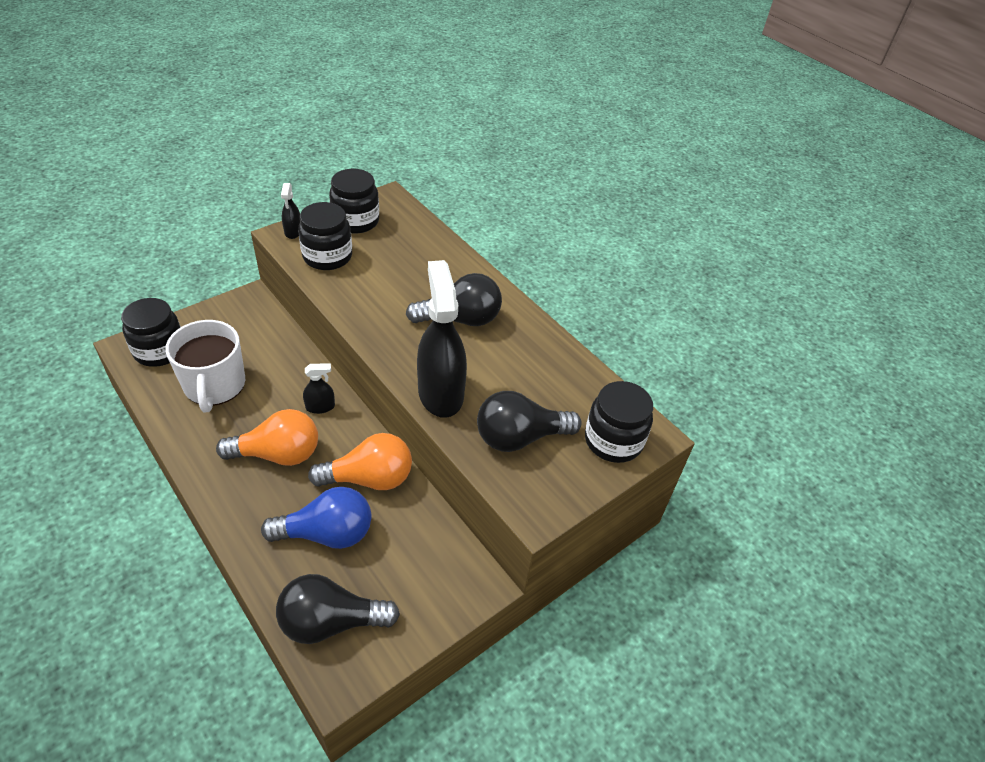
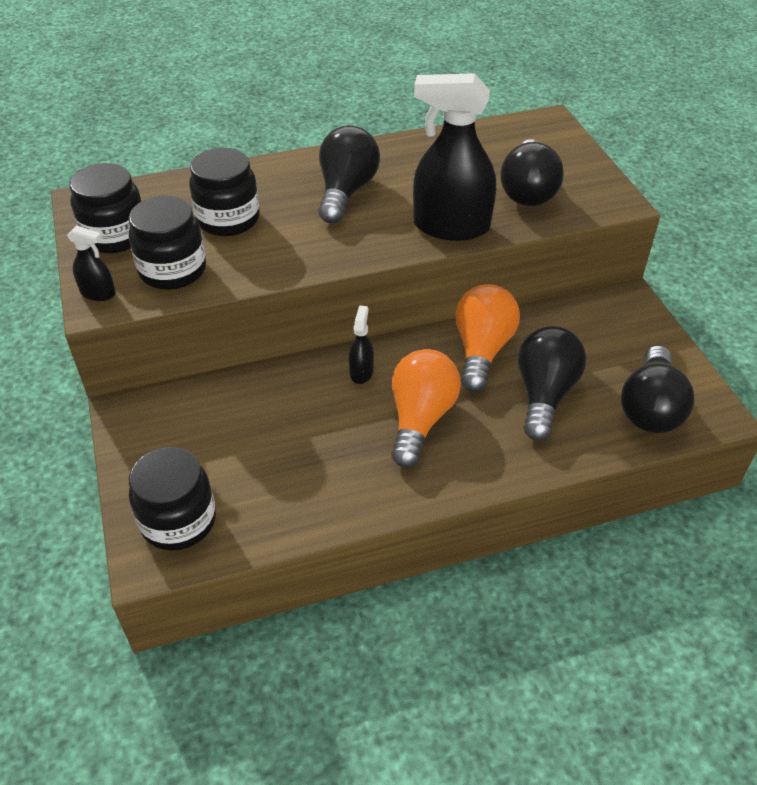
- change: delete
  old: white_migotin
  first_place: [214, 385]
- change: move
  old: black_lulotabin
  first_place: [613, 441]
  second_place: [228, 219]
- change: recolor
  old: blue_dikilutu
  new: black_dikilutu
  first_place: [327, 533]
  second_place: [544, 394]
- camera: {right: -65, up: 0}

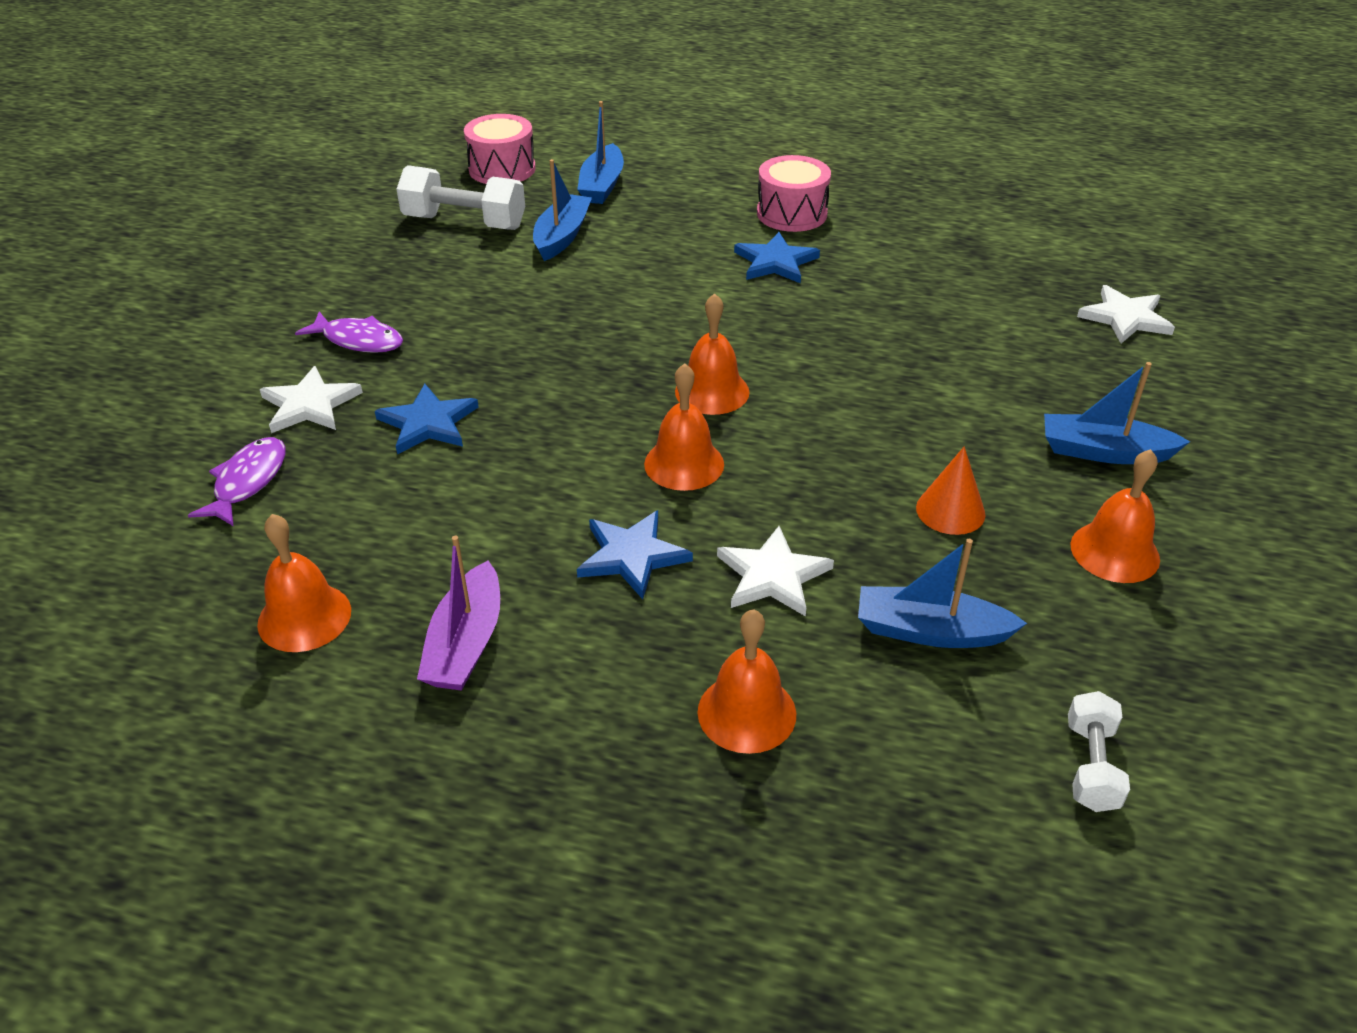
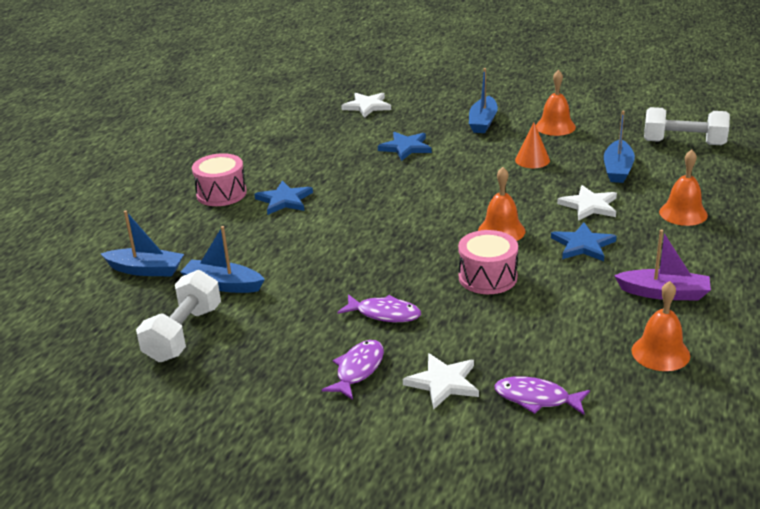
- change: move
  old: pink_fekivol
  first_place: [502, 169]
  second_place: [487, 277]
- change: delete
  old: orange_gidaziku
  first_place: [712, 391]
- change: move
  old: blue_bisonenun
  first_place: [428, 423]
  second_place: [406, 148]
- change: resize
  old: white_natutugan
  first_place: [1091, 766]
  second_place: [684, 143]
  factor: 1.71
- change: insert
  new: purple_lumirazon
  second_place: [384, 314]
- camera: {right: -85, up: -10}

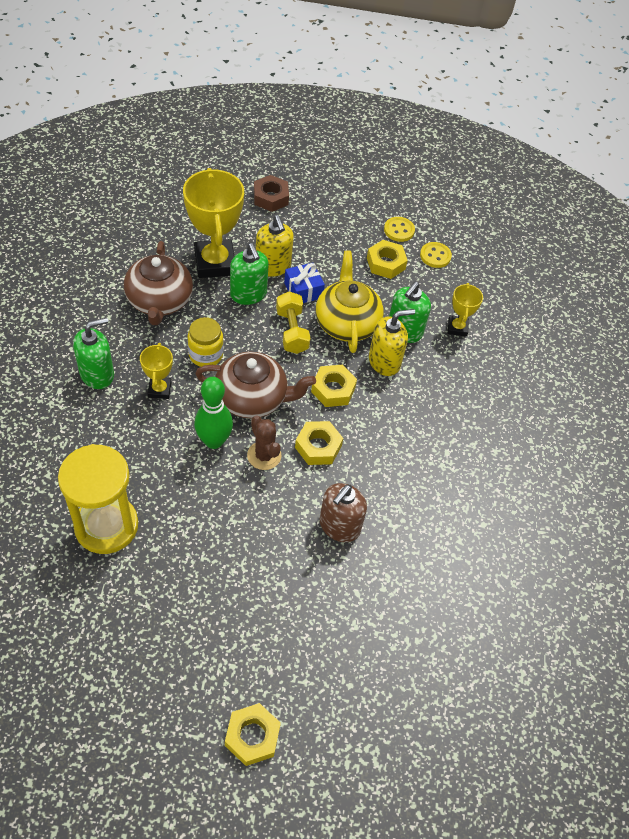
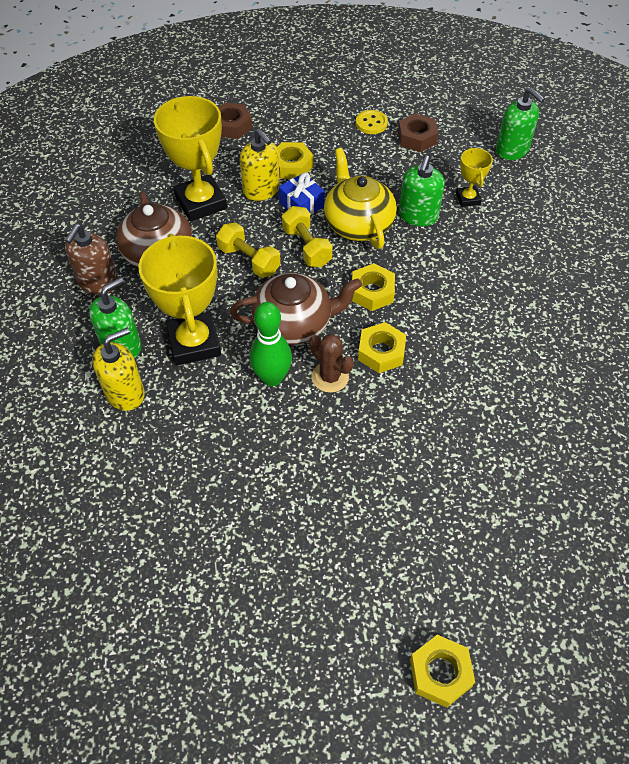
- change: move
  old: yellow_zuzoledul
  first_place: [385, 263]
  second_place: [292, 166]
- change: replace
  old: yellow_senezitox
  new: brown_zuzoledul
  first_place: [435, 256]
  second_place: [417, 138]
- change: move
  old: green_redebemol
  first_place: [248, 294]
  second_place: [512, 150]
- change: move
  old: yellow_redebemol
  first_place: [384, 361]
  second_place: [125, 393]
- change: delete
  old: yellow_lulotabin
  first_place: [206, 355]
- change: resize
  old: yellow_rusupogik
  first_place: [159, 390]
  second_place: [194, 343]
  factor: 2.0
- change: delete
  old: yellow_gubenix
  first_place: [106, 526]
- change: move
  old: brown_redebemol
  first_place: [339, 526]
  second_place: [98, 282]
- change: insert
  new: yellow_natutugan
  second_place: [249, 260]
- camera: {right: -10, up: 0}

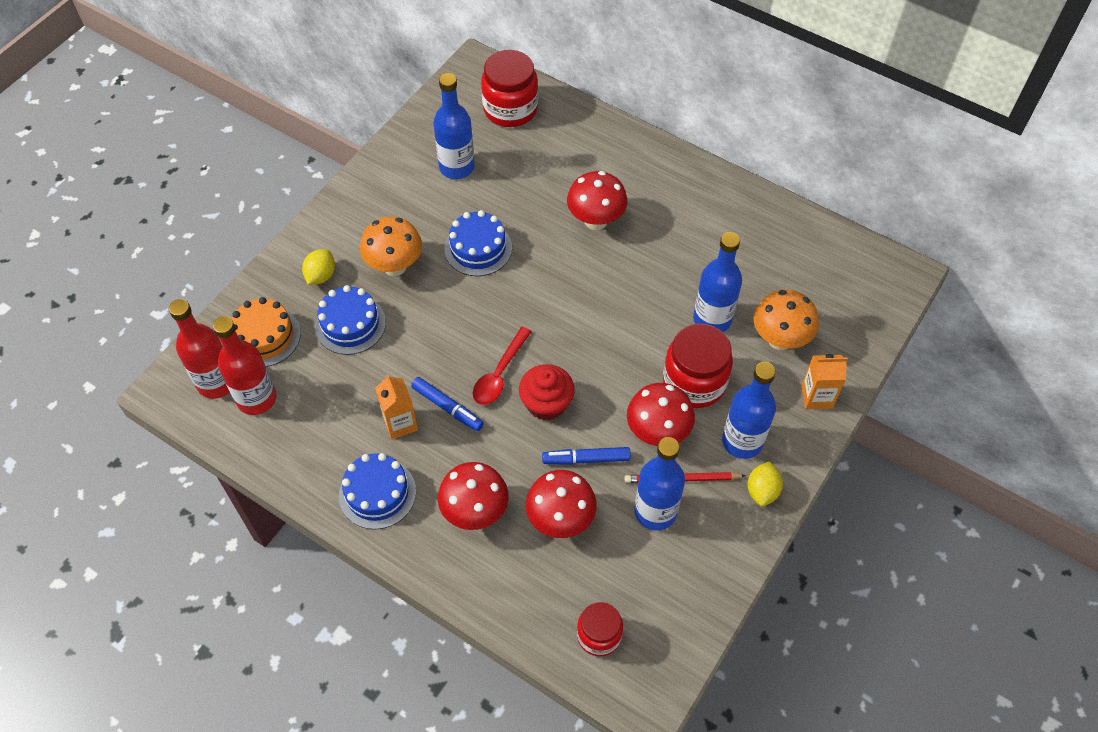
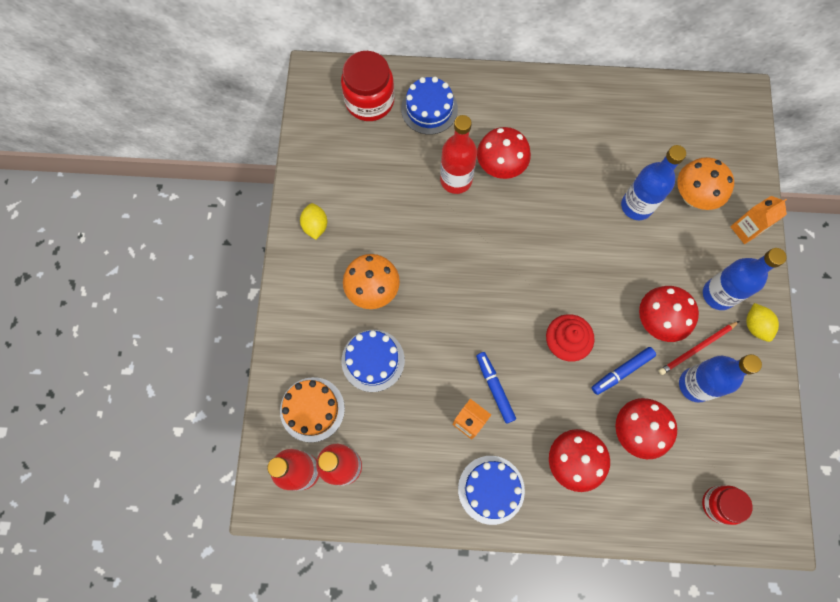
- change: delete
  old: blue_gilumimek
  first_place: [456, 167]
- change: move
  old: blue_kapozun
  first_place: [478, 248]
  second_place: [429, 109]
- change: move
  old: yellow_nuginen
  first_place: [321, 275]
  second_place: [315, 226]
- change: delete
  old: red_lulotabin
  first_place: [694, 382]
- change: delete
  old: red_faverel
  first_place: [499, 374]
- change: rotate
  old: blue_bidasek
  first_place: [447, 407]
  second_place: [495, 388]
  degrees: -120
- change: insert
  new: red_gilumimek
  second_place: [456, 180]
- camera: {right: -30, up: 15}

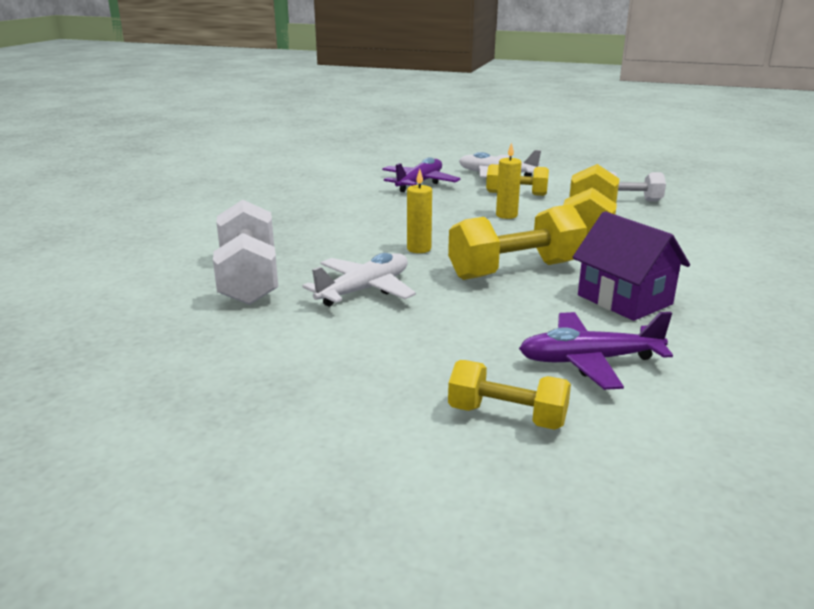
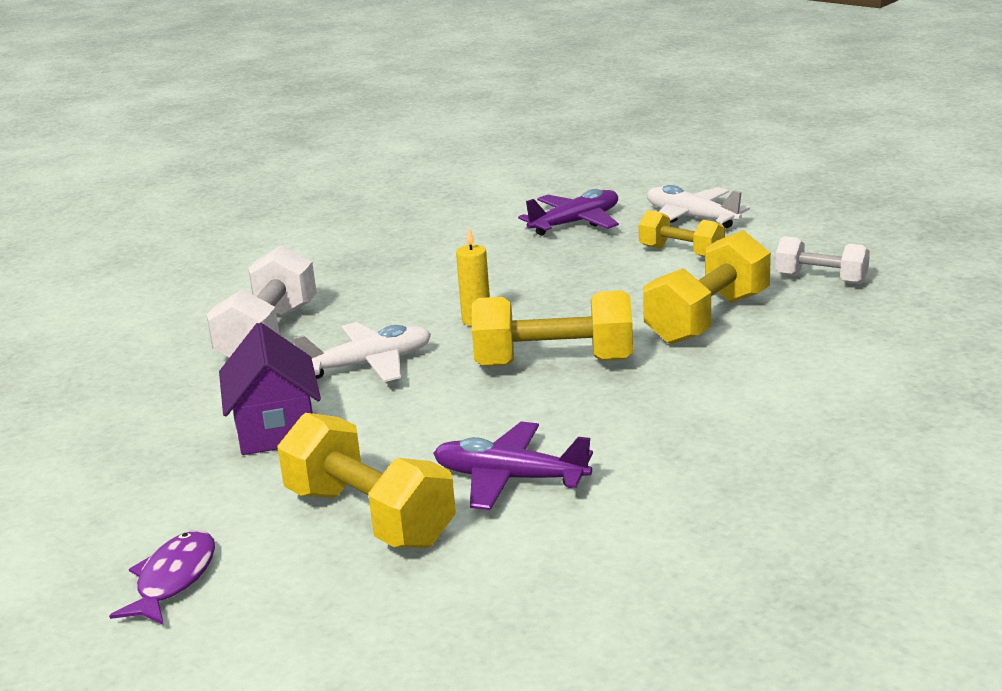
- change: delete
  old: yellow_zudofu
  first_place: [506, 215]
- change: move
  old: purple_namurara
  first_place: [624, 300]
  second_place: [275, 429]
- change: resize
  old: yellow_natutugan
  first_place: [507, 416]
  second_place: [369, 517]
  factor: 1.64
- change: insert
  new: purple_lumirazon
  second_place: [173, 579]
- camera: {right: 25, up: 0}

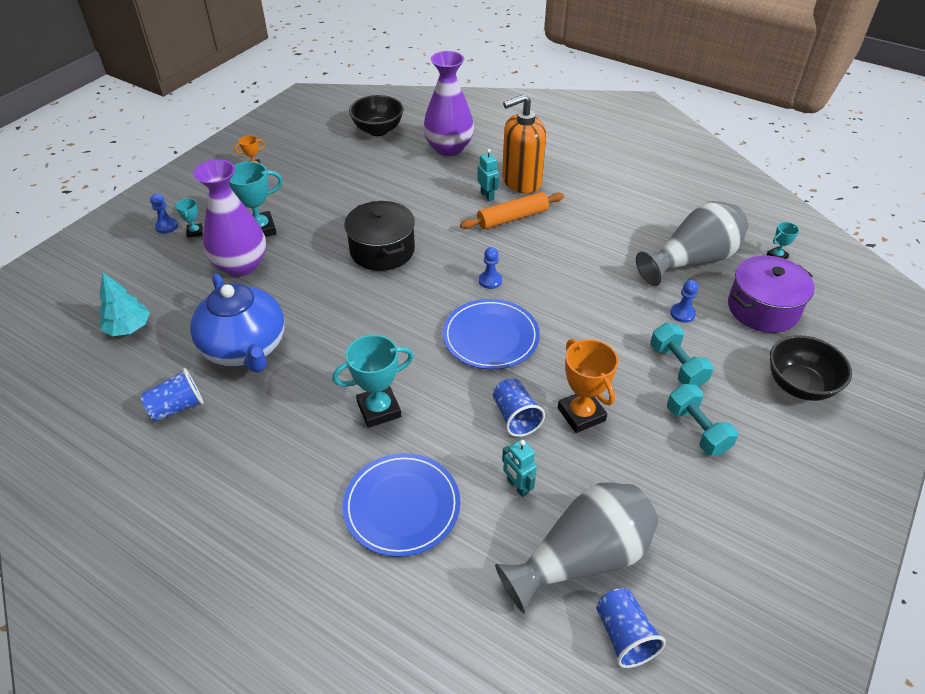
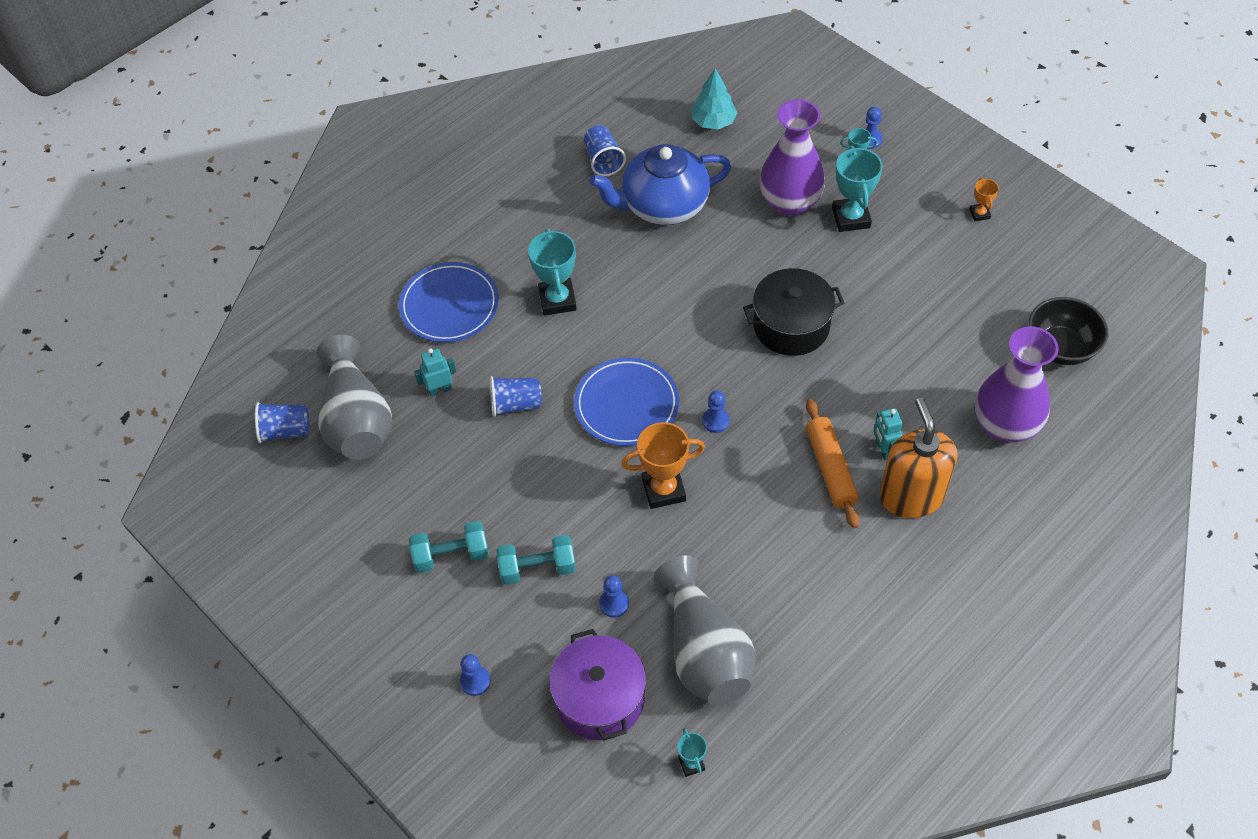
- change: rotate
  old: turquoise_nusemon
  first_place: [487, 196]
  second_place: [883, 450]
  degrees: 90
- change: replace
  old: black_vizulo
  new: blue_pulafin
  first_place: [799, 385]
  second_place: [475, 681]
- change: move
  old: orange_rusupogik
  first_place: [581, 414]
  second_place: [663, 490]
- camera: {right: 105, up: 10}

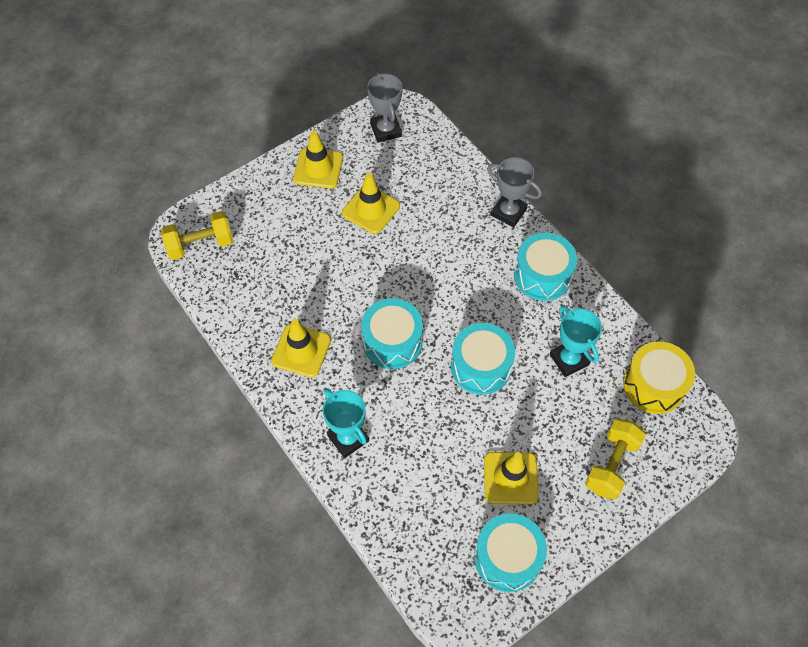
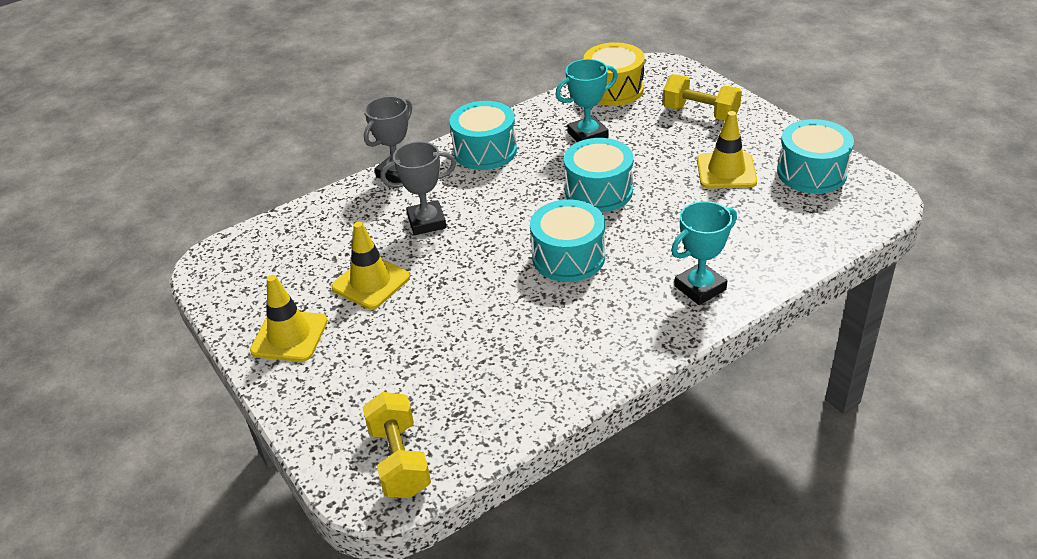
- change: move
  old: grey_rusupogik
  first_place: [385, 130]
  second_place: [427, 222]
- change: delete
  old: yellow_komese
  first_place: [301, 350]
- camera: {right: -85, up: -20}

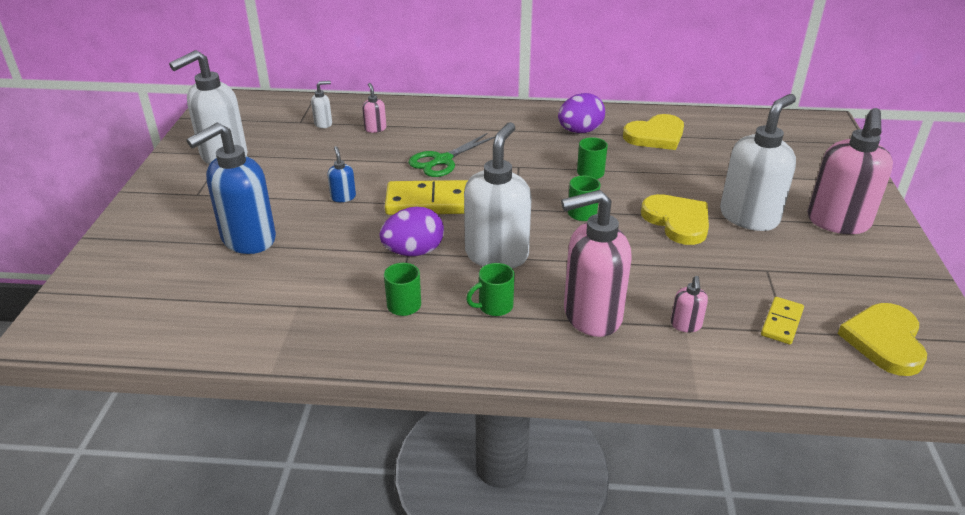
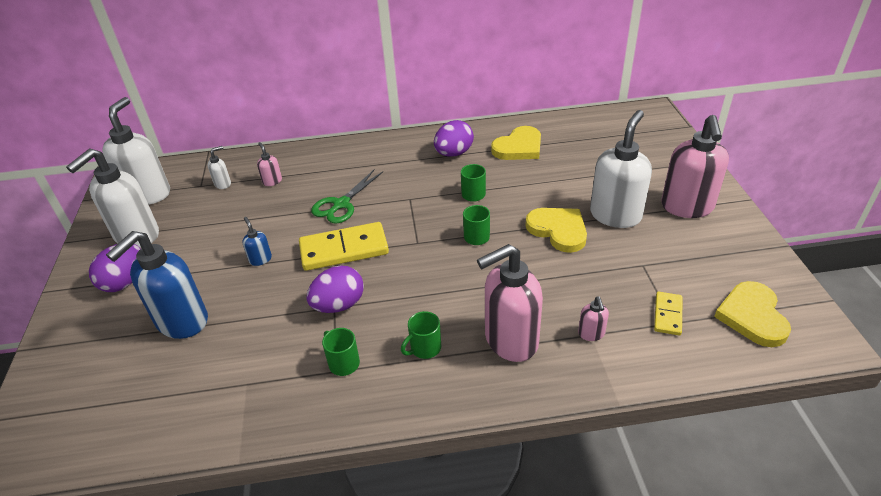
- change: move
  old: white_redebemol
  first_place: [497, 255]
  second_place: [148, 194]
- change: insert
  new: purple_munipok
  second_place: [125, 282]
- camera: {right: -10, up: 5}

